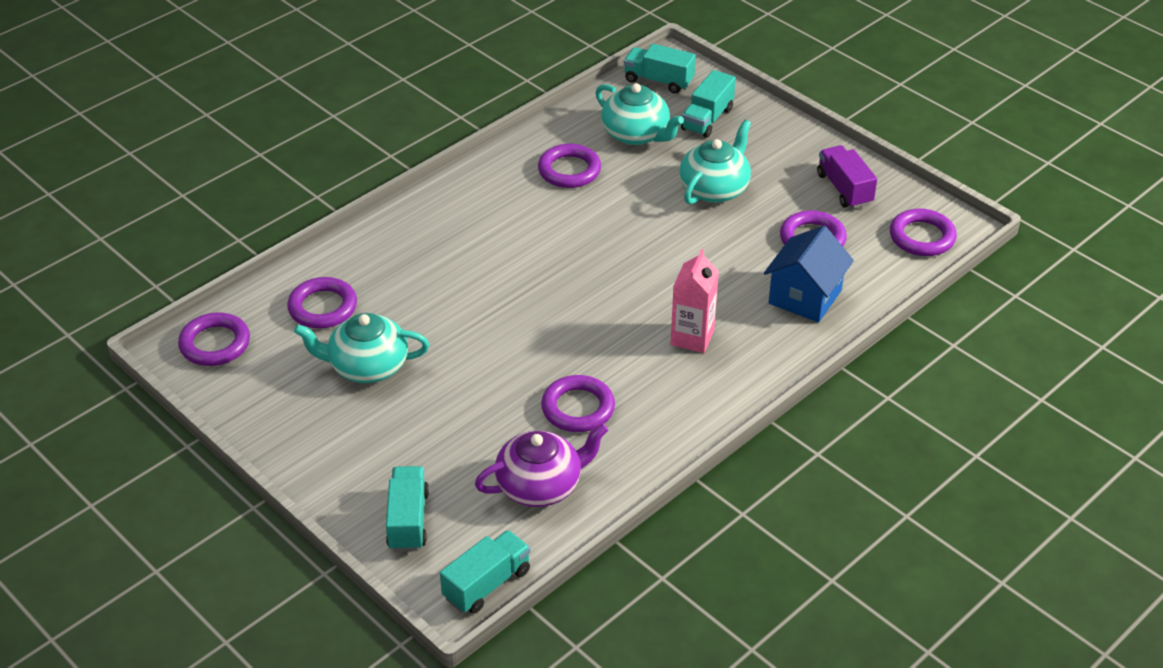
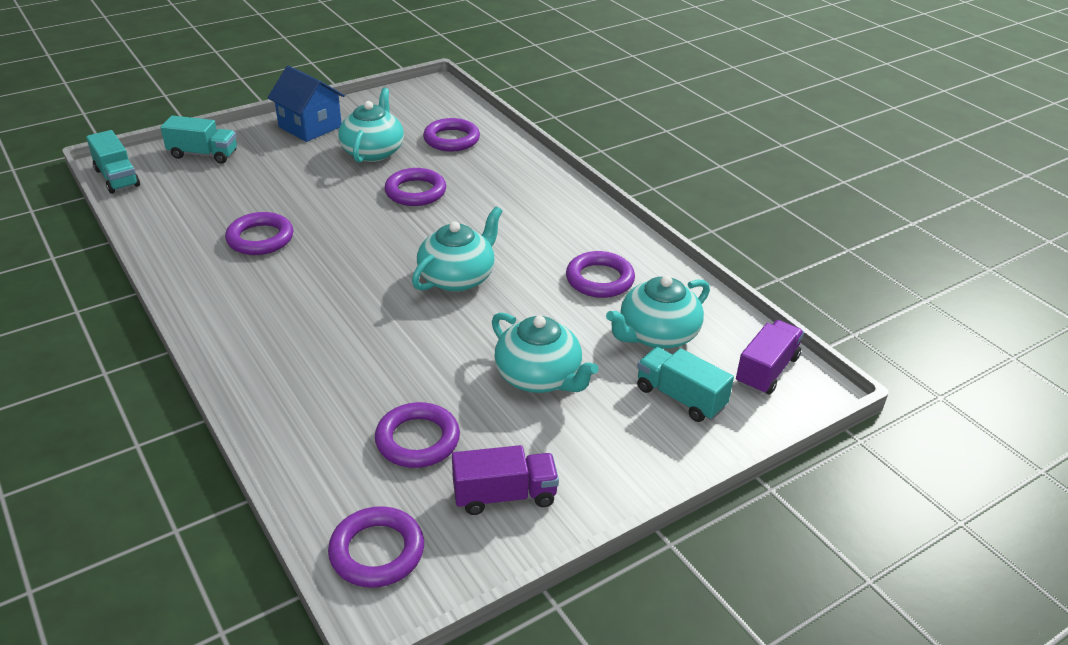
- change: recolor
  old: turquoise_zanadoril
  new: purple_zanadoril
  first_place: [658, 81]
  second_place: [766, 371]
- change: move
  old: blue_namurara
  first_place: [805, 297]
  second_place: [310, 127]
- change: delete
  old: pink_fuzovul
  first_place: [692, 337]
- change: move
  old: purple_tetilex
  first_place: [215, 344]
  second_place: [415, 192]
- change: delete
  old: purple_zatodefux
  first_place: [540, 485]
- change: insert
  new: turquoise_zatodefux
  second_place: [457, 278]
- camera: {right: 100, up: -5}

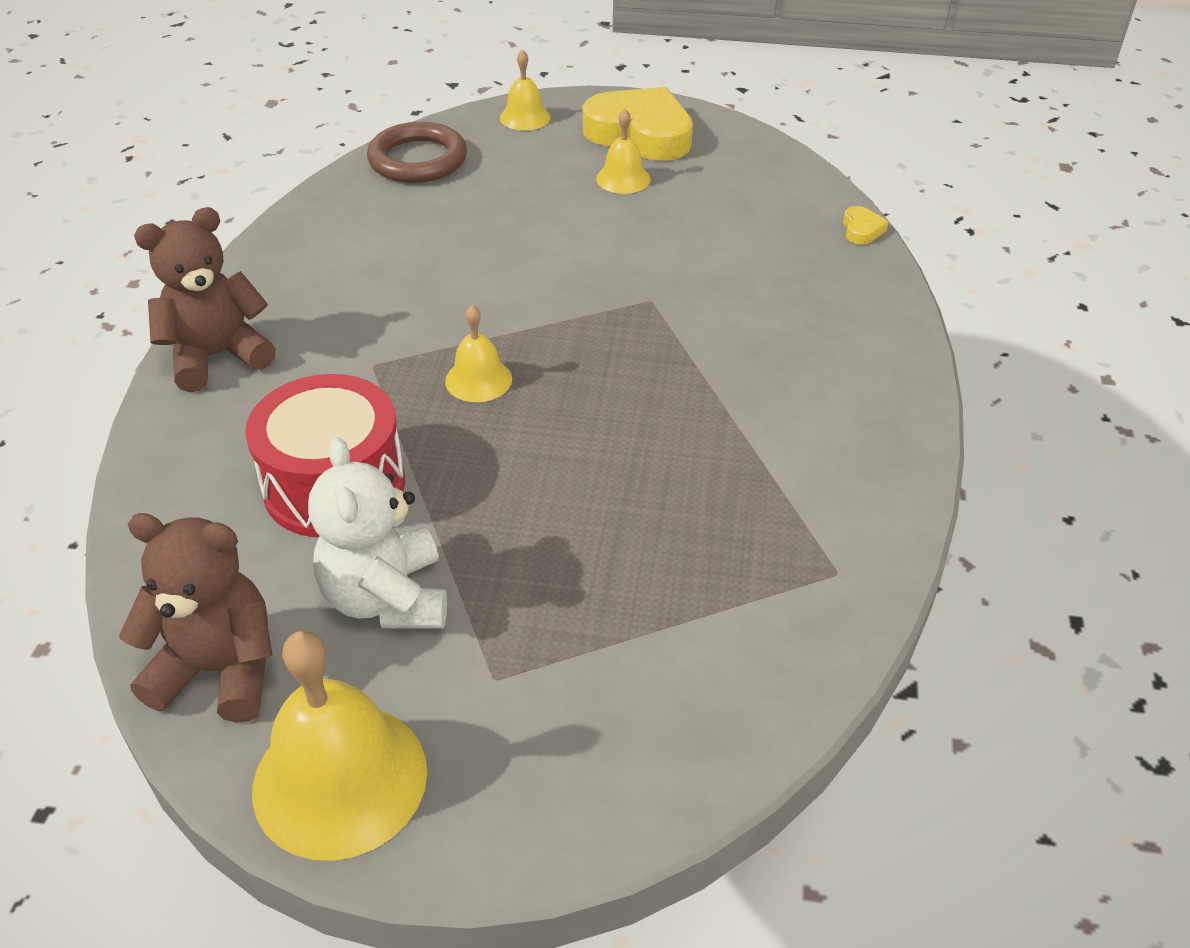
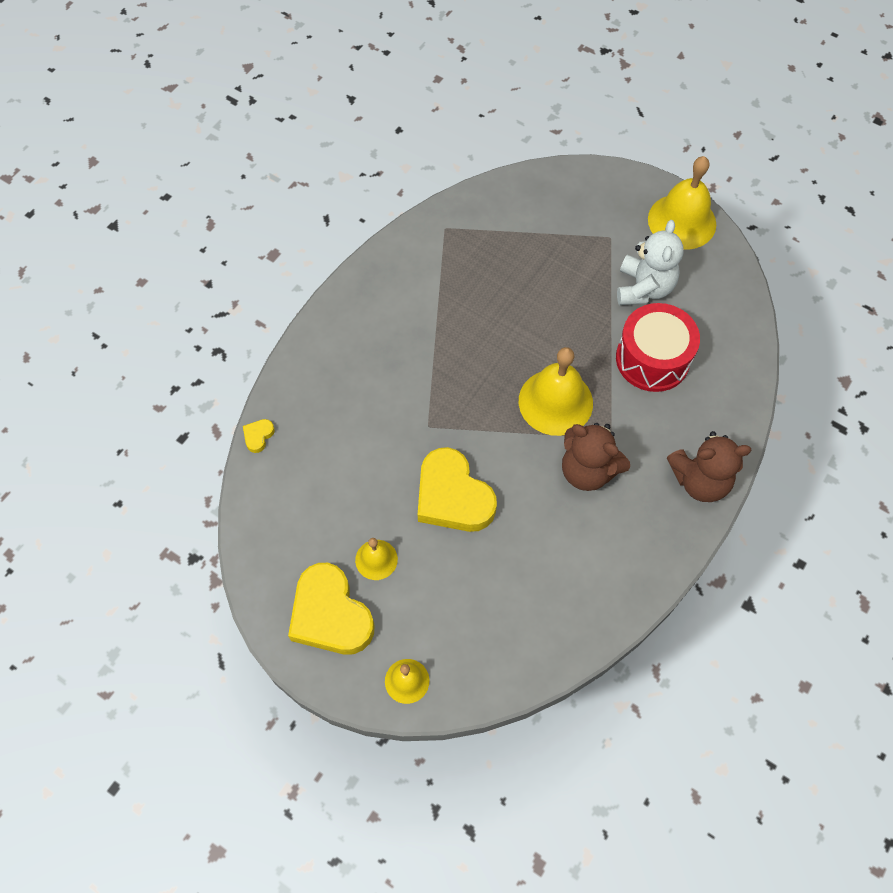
- change: delete
  old: brown_tetilex
  first_place: [418, 160]
- change: resize
  old: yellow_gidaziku
  first_place: [478, 380]
  second_place: [555, 402]
  factor: 1.89
- change: move
  old: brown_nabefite
  first_place: [219, 670]
  second_place: [587, 470]
- change: insert
  new: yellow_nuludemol
  second_place: [453, 496]
- camera: {right: -155, up: 20}

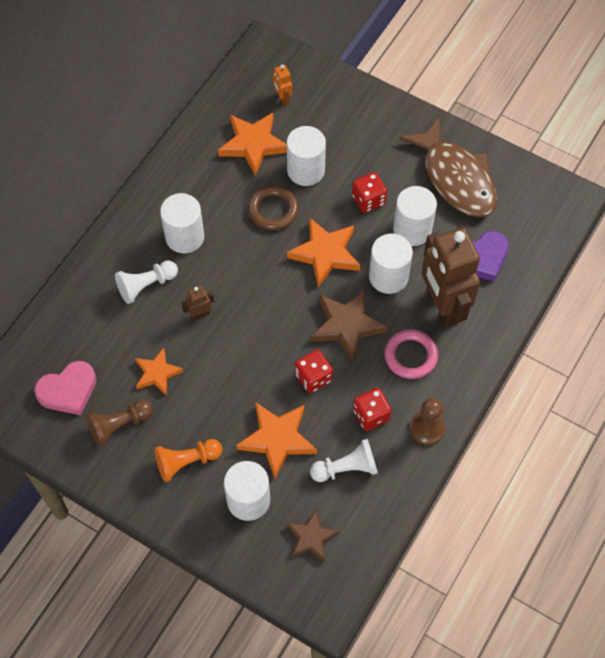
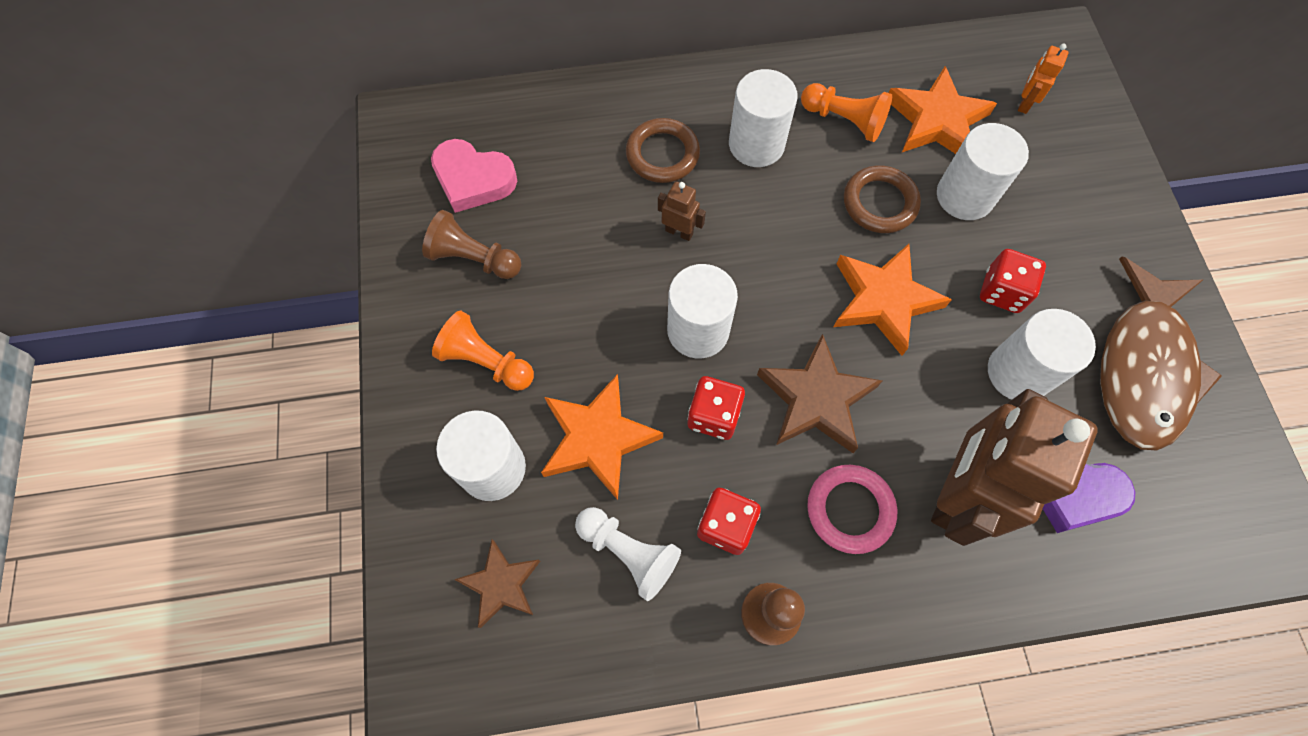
- change: move
  old: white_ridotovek
  first_place: [388, 276]
  second_place: [698, 330]
- change: replace
  old: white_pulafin
  new: brown_tetilex
  first_place: [146, 285]
  second_place: [662, 154]
- change: delete
  old: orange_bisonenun
  first_place: [157, 373]
- change: insert
  new: orange_pulafin
  second_place: [844, 120]
- camera: {right: 50, up: 5}

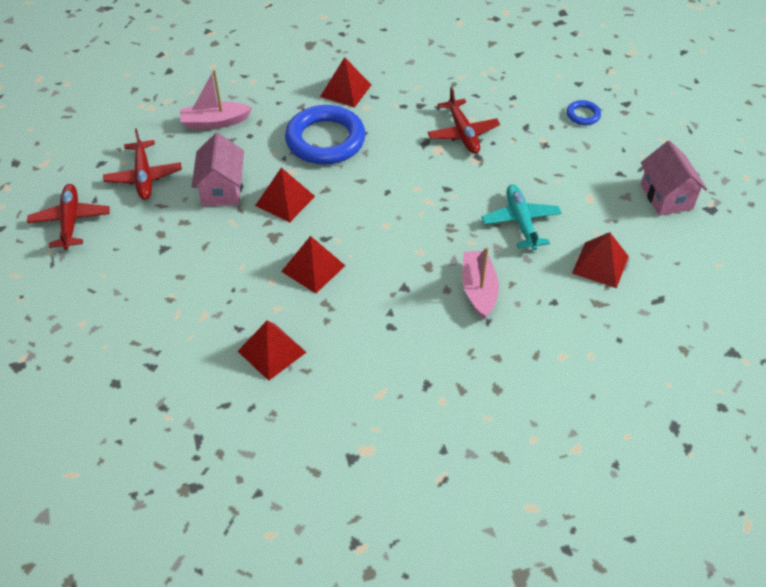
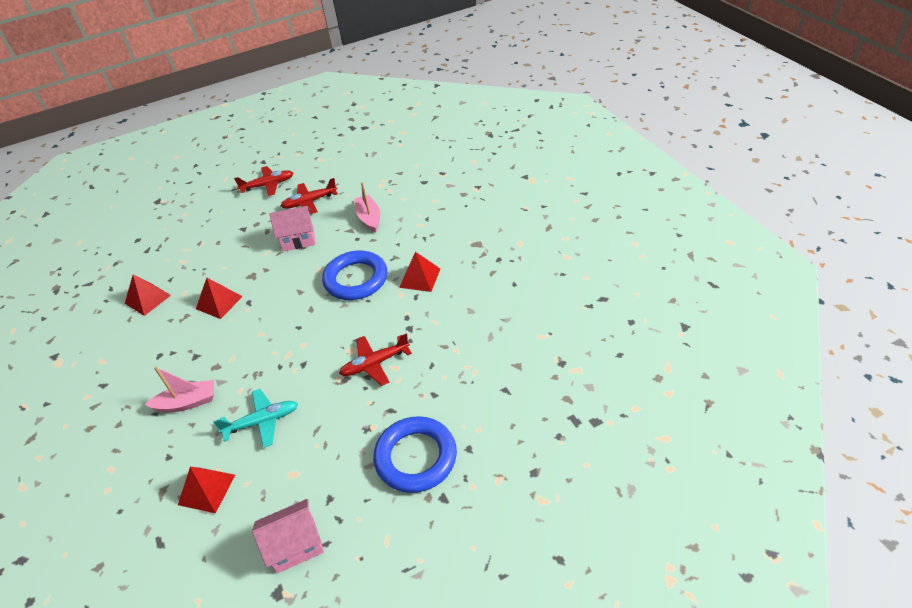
- change: resize
  old: blue_tetilex
  first_place: [583, 115]
  second_place: [416, 457]
  factor: 2.27
- change: delete
  old: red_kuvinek
  first_place: [285, 201]
- camera: {right: 85, up: -5}

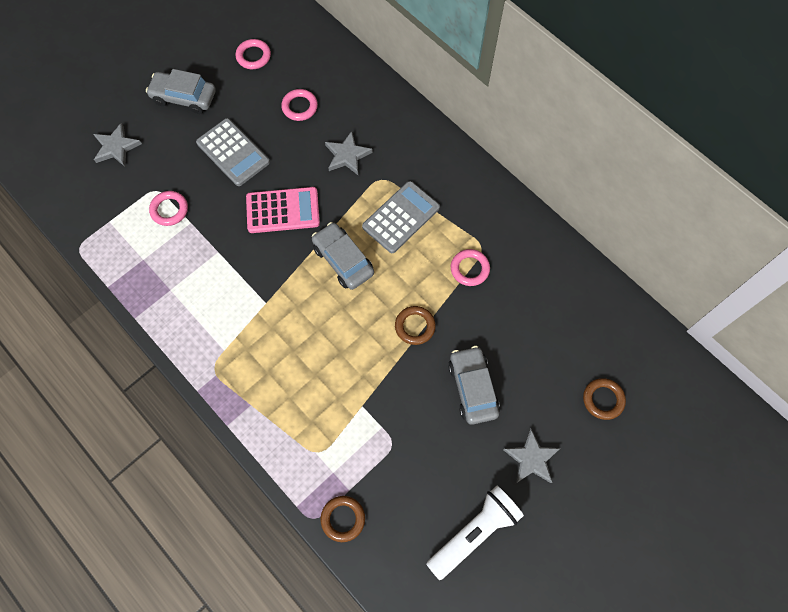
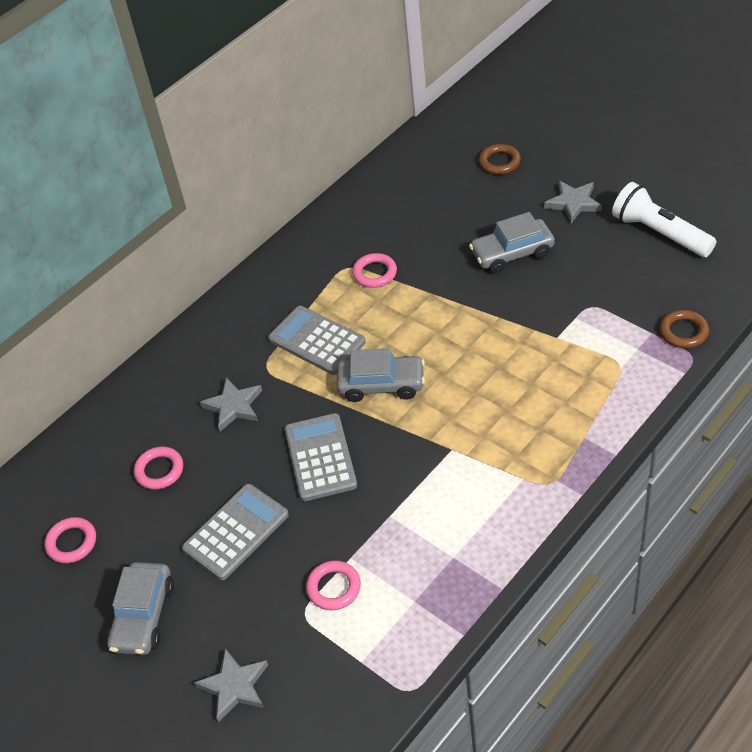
- change: recolor
  old: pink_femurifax
  new: grey_femurifax
  first_place: [283, 210]
  second_place: [320, 457]
- change: rotate
  old: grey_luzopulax
  first_place: [343, 260]
  second_place: [381, 385]
  degrees: -135
- change: delete
  old: brown_tetilex
  first_place: [415, 326]
- camera: {right: -90, up: -20}

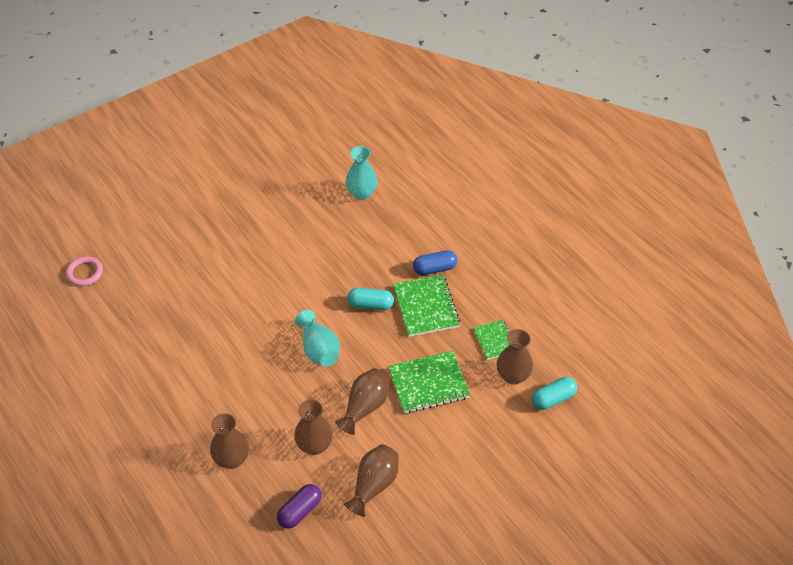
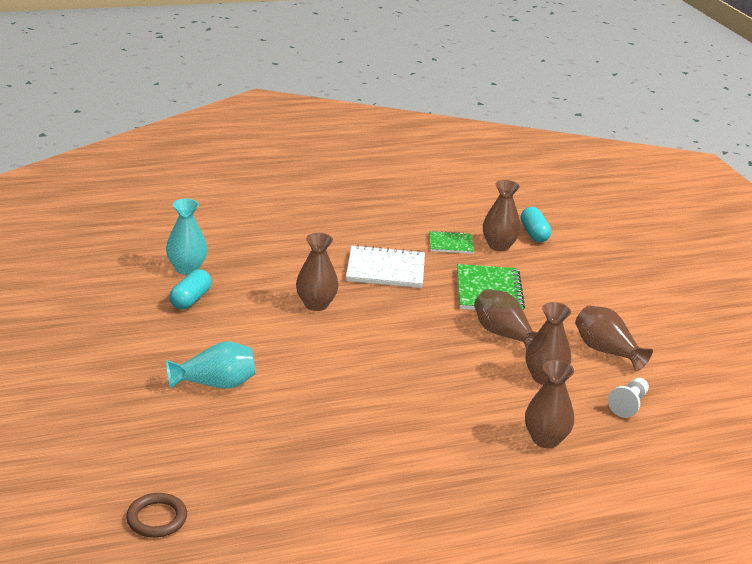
- change: delete
  old: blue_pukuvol
  first_place: [434, 269]
- change: recolor
  old: pink_tetilex
  new: brown_tetilex
  first_place: [85, 273]
  second_place: [157, 518]
- change: recolor
  old: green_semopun
  new: white_semopun
  first_place: [425, 307]
  second_place: [385, 269]
- change: move
  old: turquoise_pukuvol
  first_place: [370, 305]
  second_place: [190, 299]
- change: move
  old: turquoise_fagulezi
  first_place: [319, 349]
  second_place: [216, 384]
- change: replace
  old: purple_pukuvol
  new: white_pulafin
  first_place: [300, 511]
  second_place: [628, 405]
- change: insert
  new: brown_fagulezi
  second_place: [316, 304]
- camera: {right: -75, up: -20}

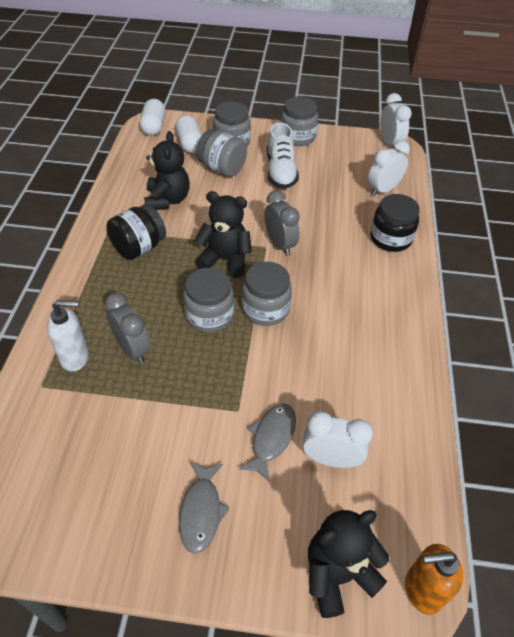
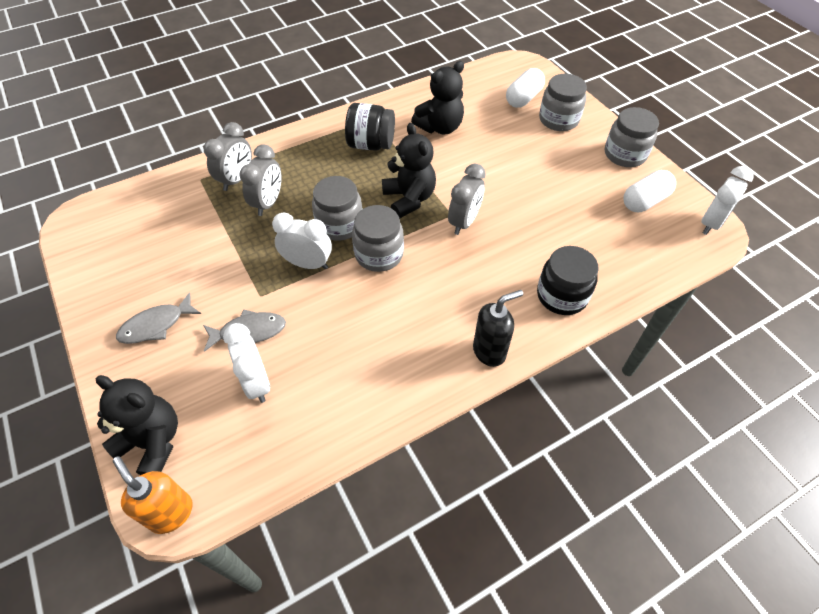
- change: move
  old: white_pukuvol
  first_place: [153, 126]
  second_place: [644, 201]
- change: delete
  old: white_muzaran
  first_place: [280, 171]
- change: delete
  old: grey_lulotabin
  first_place: [222, 169]
- change: move
  old: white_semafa
  first_place: [383, 190]
  second_place: [308, 264]
- change: replace
  old: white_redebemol
  new: grey_semafa
  first_place: [75, 358]
  second_place: [236, 180]
- change: insert
  new: black_redebemol
  second_place: [489, 351]
- camera: {right: 55, up: 5}

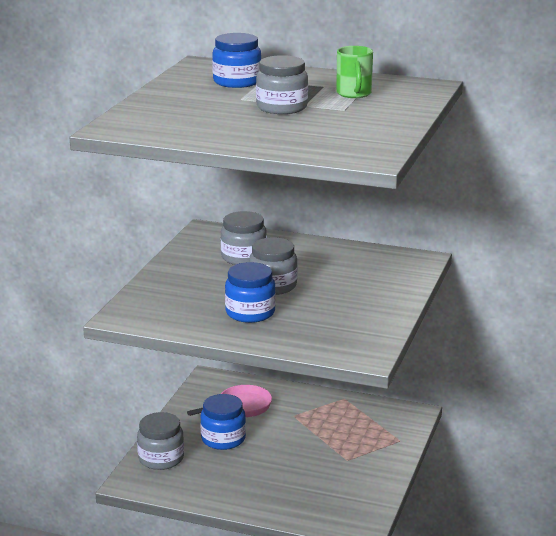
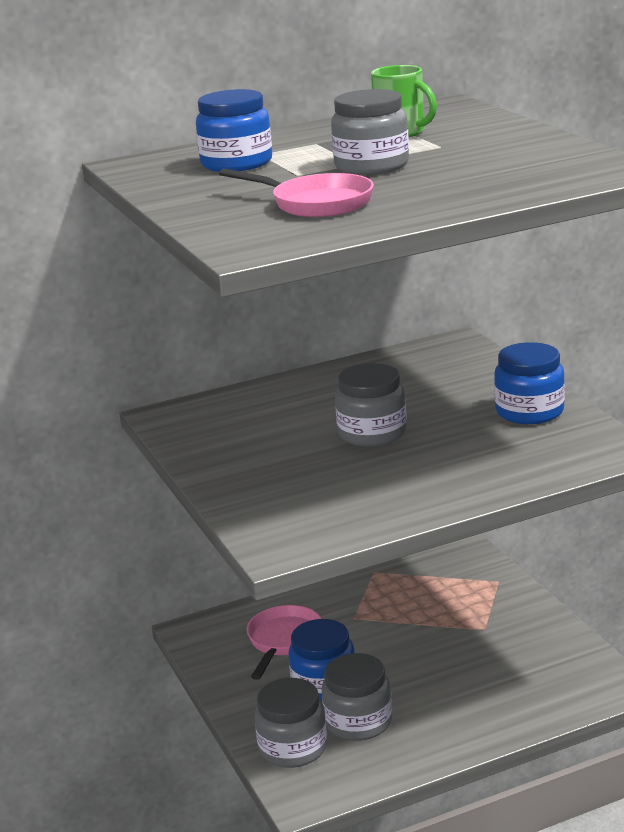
- change: move
  old: grey_lulotabin
  first_place: [244, 257]
  second_place: [358, 722]
- change: move
  old: blue_lulotabin
  first_place: [250, 313]
  second_place: [529, 411]
- change: insert
  new: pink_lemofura
  second_place: [316, 203]
- camera: {right: -40, up: 0}

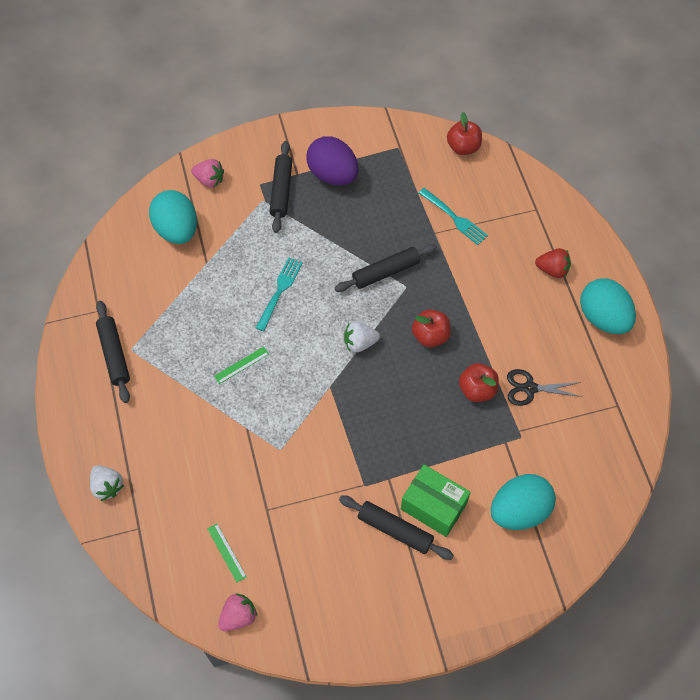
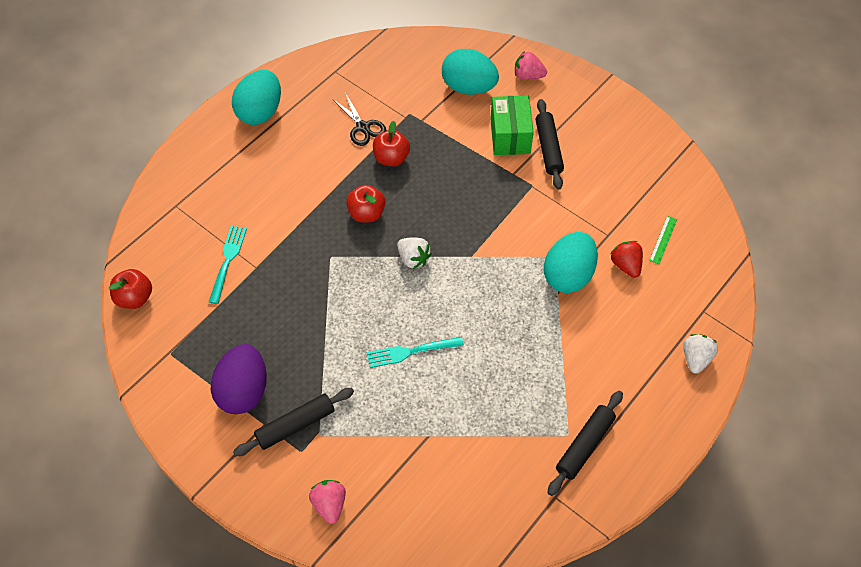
- change: move
  old: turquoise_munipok
  first_place: [177, 230]
  second_place: [568, 275]
- change: delete
  old: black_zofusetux
  first_place: [385, 272]
- change: move
  old: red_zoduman
  first_place: [552, 270]
  second_place: [626, 265]
- change: delete
  old: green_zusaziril
  first_place: [241, 365]
- change: move
  old: pink_zoduman
  first_place: [238, 616]
  second_place: [528, 76]
- camera: {right: -125, up: -5}

